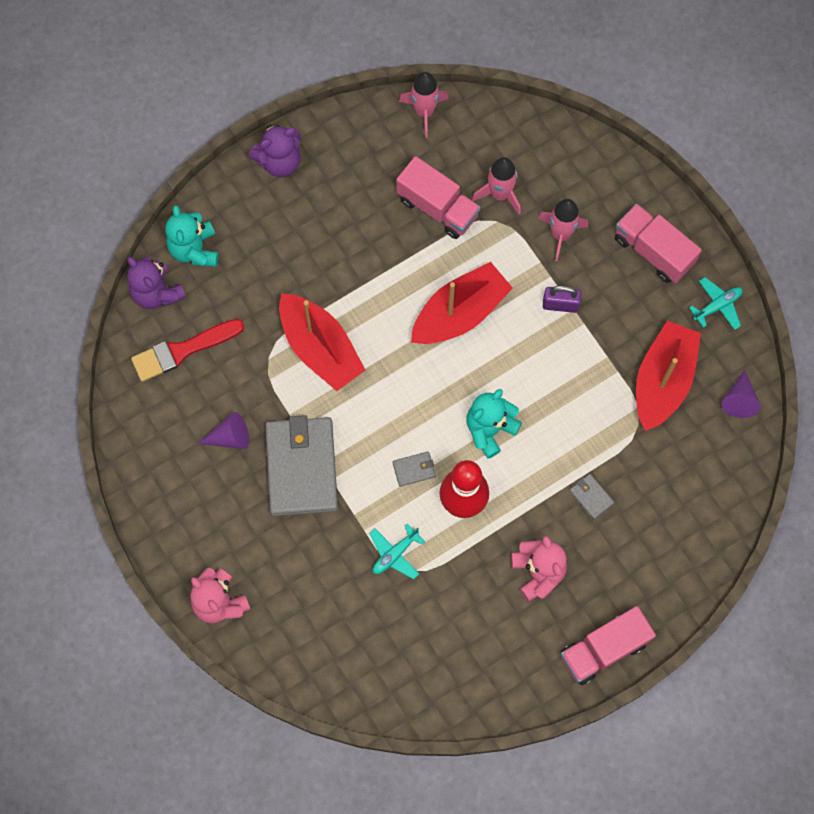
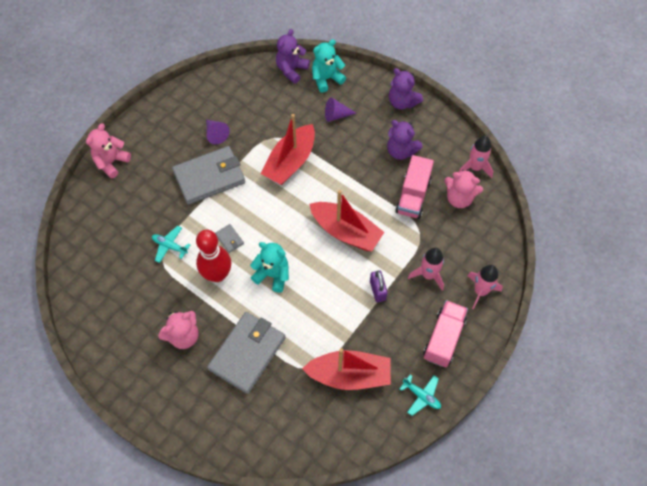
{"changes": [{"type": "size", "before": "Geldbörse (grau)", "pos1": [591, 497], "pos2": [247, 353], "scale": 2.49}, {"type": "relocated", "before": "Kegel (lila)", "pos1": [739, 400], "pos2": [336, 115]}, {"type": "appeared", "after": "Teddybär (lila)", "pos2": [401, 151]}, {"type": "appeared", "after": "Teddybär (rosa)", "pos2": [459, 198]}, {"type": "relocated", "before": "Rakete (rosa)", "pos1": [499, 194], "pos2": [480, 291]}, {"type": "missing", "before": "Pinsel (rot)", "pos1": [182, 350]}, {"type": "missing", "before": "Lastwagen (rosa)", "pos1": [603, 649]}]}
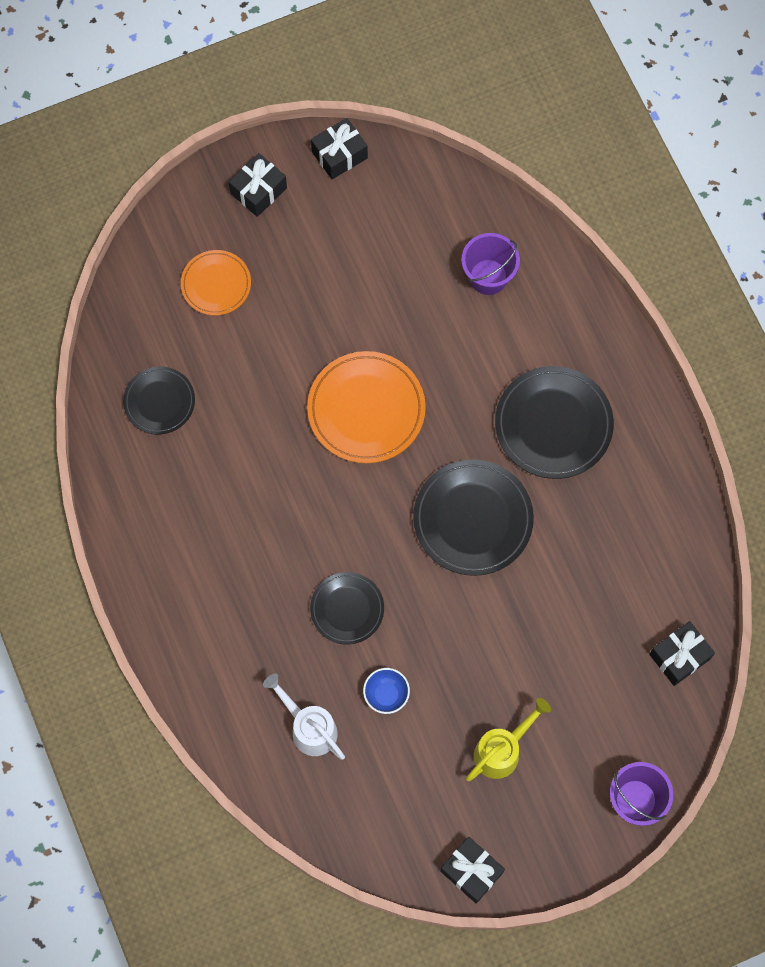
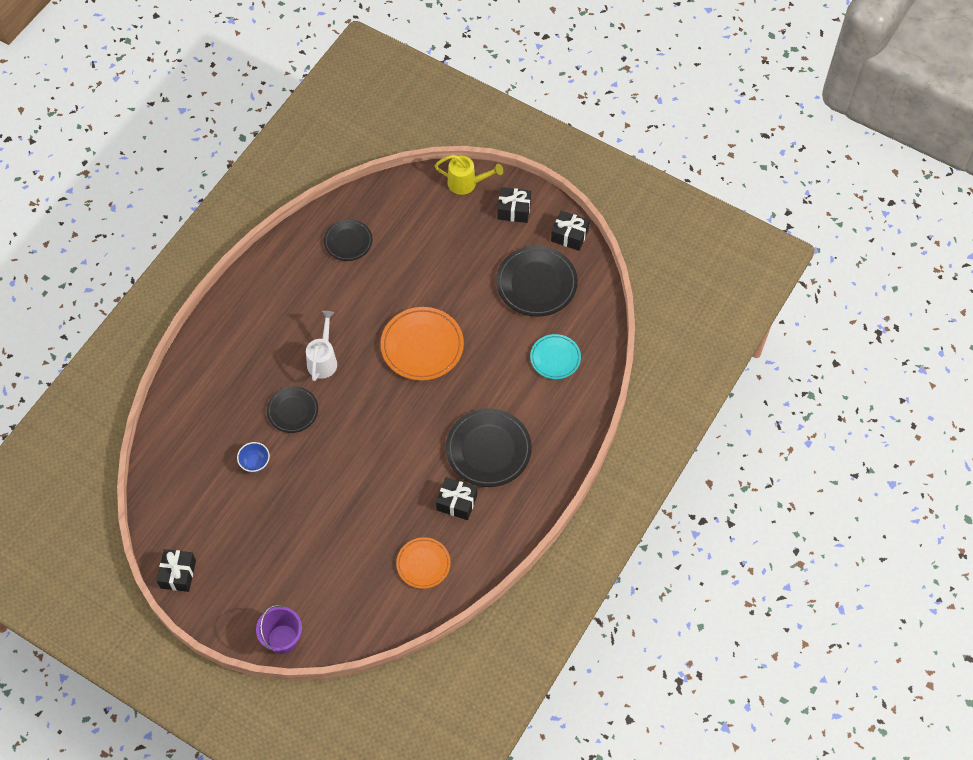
{"changes": [{"type": "relocated", "before": "Gießkanne (weiß)", "pos1": [309, 728], "pos2": [323, 360]}, {"type": "relocated", "before": "Teller (orange)", "pos1": [216, 284], "pos2": [423, 564]}, {"type": "relocated", "before": "Gießkanne (gelb)", "pos1": [502, 750], "pos2": [466, 183]}, {"type": "relocated", "before": "Geschenk (schwarz)", "pos1": [679, 656], "pos2": [457, 502]}, {"type": "relocated", "before": "Teller (schwarz)", "pos1": [473, 519], "pos2": [536, 283]}, {"type": "exchanged", "before": "Eimer (lila)", "after": "Teller (türkis)", "pos1": [488, 277], "pos2": [555, 358]}]}
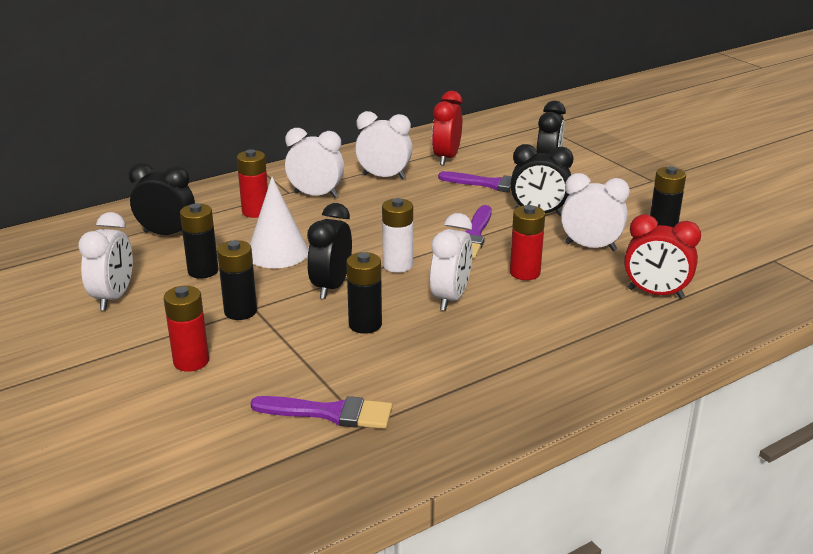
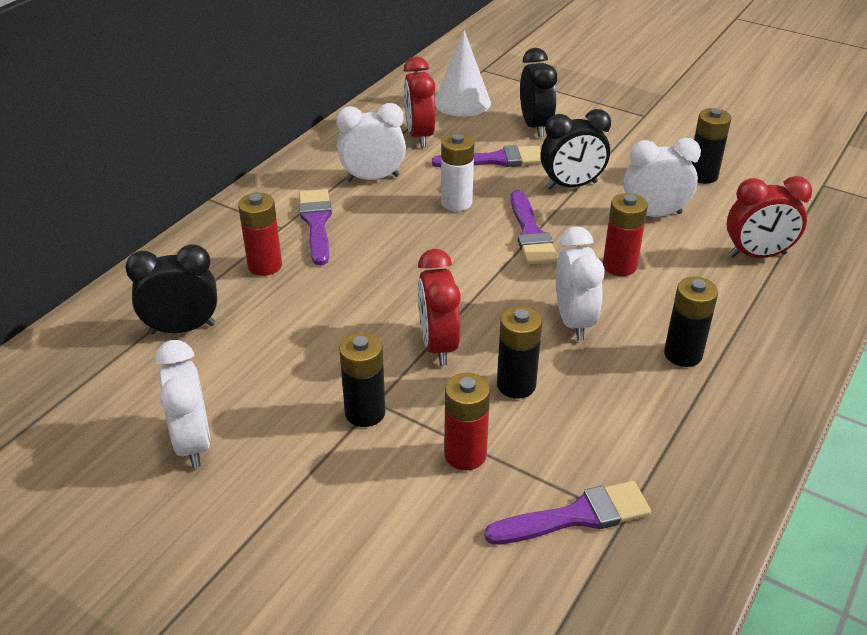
{"changes": [{"type": "exchanged", "before": "Wecker (weiß)", "after": "Pinsel (lila)", "pos1": [316, 195], "pos2": [316, 223]}, {"type": "colour", "before": "Wecker (schwarz)", "after": "Wecker (rot)", "pos1": [331, 286], "pos2": [438, 345]}, {"type": "relocated", "before": "Kegel (weiß)", "pos1": [277, 252], "pos2": [462, 102]}, {"type": "relocated", "before": "Batterie (weiß)", "pos1": [397, 265], "pos2": [456, 202]}, {"type": "relocated", "before": "Batterie (rot)", "pos1": [191, 361], "pos2": [465, 455]}, {"type": "relocated", "before": "Batterie (schwarz)", "pos1": [203, 271], "pos2": [683, 354]}]}
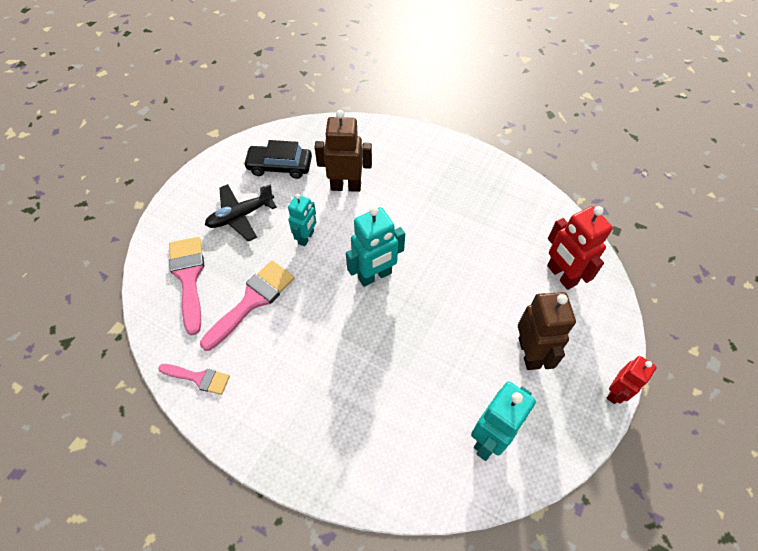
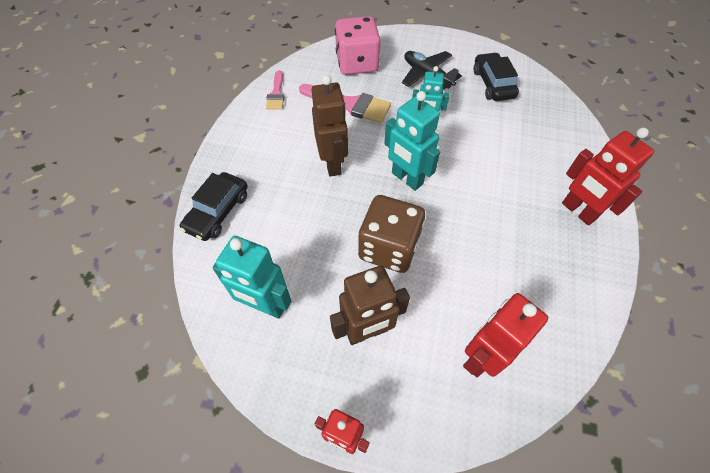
{"changes": [{"type": "appeared", "after": "Auto (schwarz)", "pos2": [218, 212]}, {"type": "relocated", "before": "Roboter (braun)", "pos1": [346, 186], "pos2": [333, 163]}, {"type": "exchanged", "before": "Pinsel (rosa)", "after": "Spielwürfel (rosa)", "pos1": [189, 277], "pos2": [357, 63]}, {"type": "appeared", "after": "Spielwürfel (braun)", "pos2": [389, 248]}, {"type": "appeared", "after": "Roboter (rot)", "pos2": [578, 211]}]}
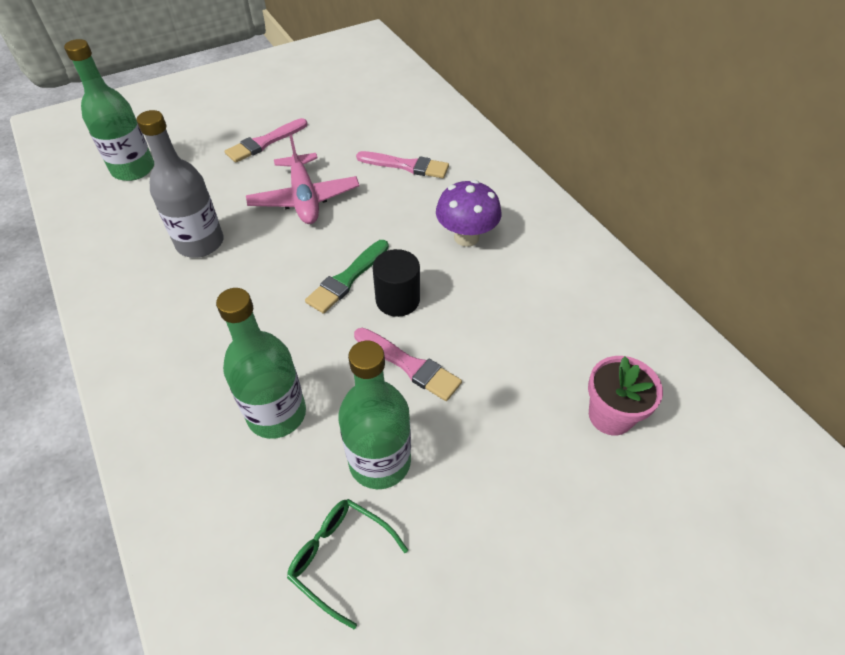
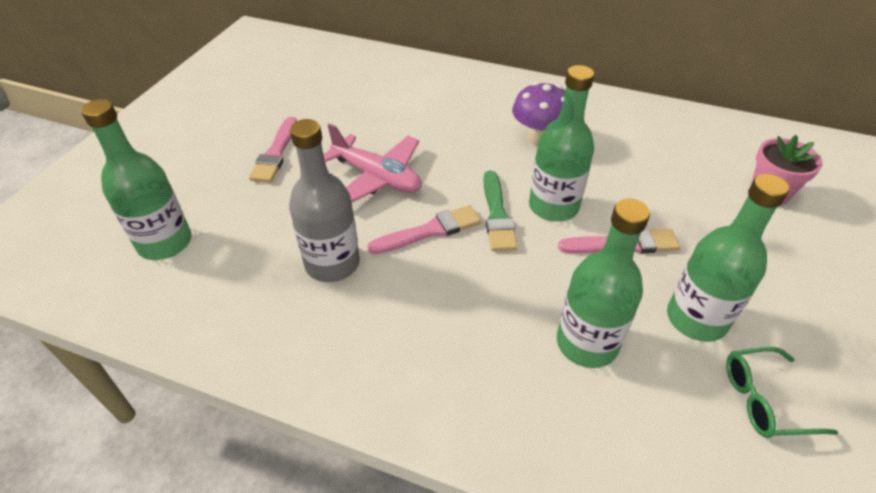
{"changes": [{"type": "relocated", "before": "Pinsel (rosa)", "pos1": [406, 166], "pos2": [429, 231]}, {"type": "exchanged", "before": "Vollzylinder (schwarz)", "after": "Flasche (grün)", "pos1": [397, 300], "pos2": [553, 206]}]}
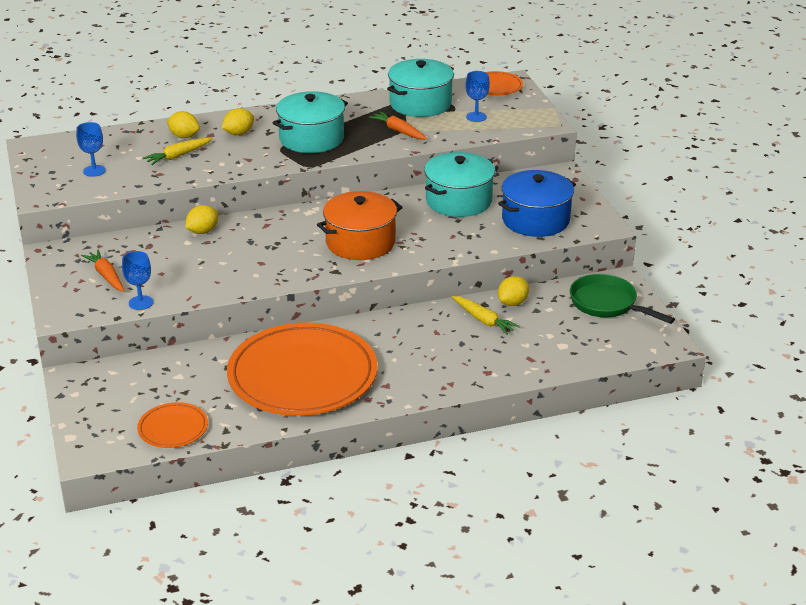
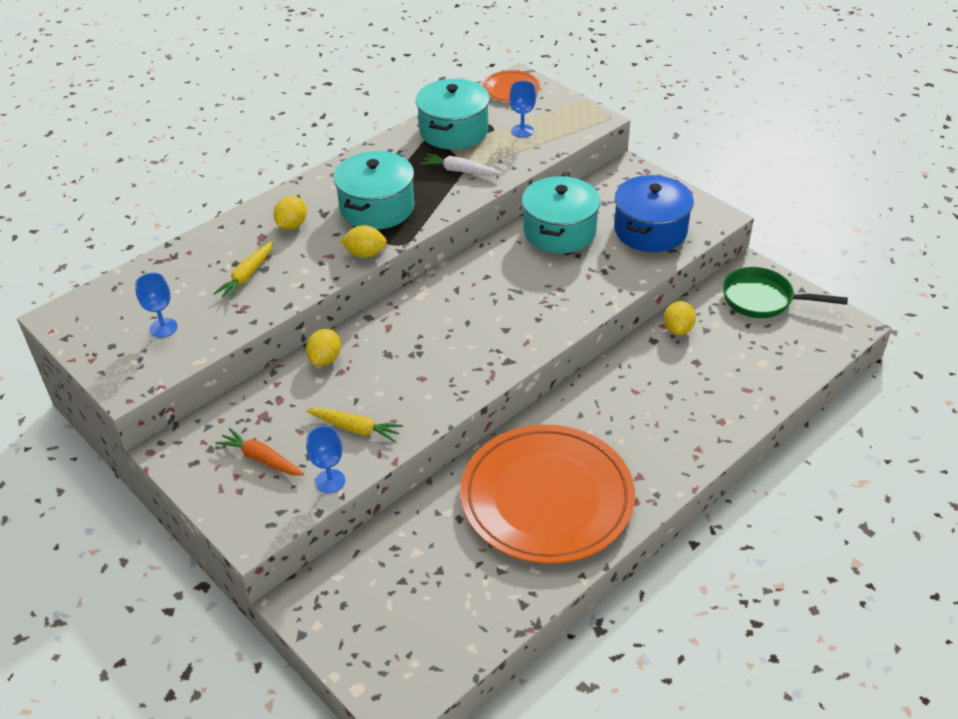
{"changes": [{"type": "relocated", "before": "Karotte (gelb)", "pos1": [483, 320], "pos2": [355, 428]}, {"type": "relocated", "before": "Zitrone (gelb)", "pos1": [184, 136], "pos2": [365, 254]}, {"type": "colour", "before": "Karotte (orange)", "after": "Karotte (weiß)", "pos1": [398, 131], "pos2": [460, 171]}, {"type": "missing", "before": "Teller (orange)", "pos1": [173, 428]}, {"type": "missing", "before": "Kochtopf (orange)", "pos1": [360, 242]}]}
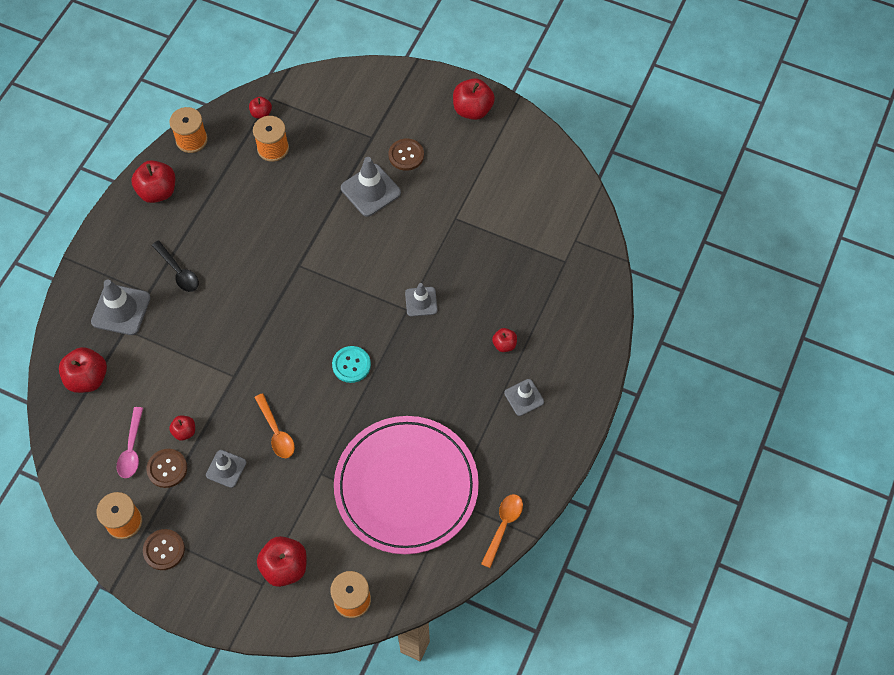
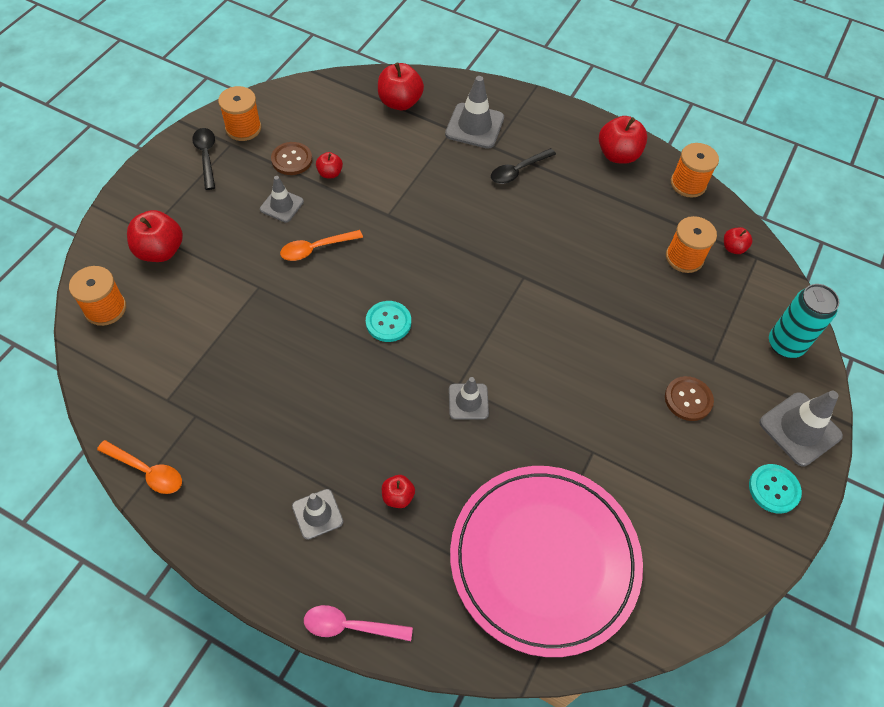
{"changes": [{"type": "exchanged", "before": "Knopf (braun)", "after": "Löffel (schwarz)", "pos1": [164, 550], "pos2": [206, 156]}, {"type": "relocated", "before": "Löffel (rosa)", "pos1": [132, 448], "pos2": [350, 626]}, {"type": "relocated", "before": "Teller (rosa)", "pos1": [406, 486], "pos2": [544, 560]}, {"type": "exchanged", "before": "Apfel (rot)", "after": "Knopf (türkis)", "pos1": [472, 110], "pos2": [774, 489]}, {"type": "relocated", "before": "Leitkegel (grau)", "pos1": [370, 190], "pos2": [800, 429]}, {"type": "appeared", "after": "Dose (türkis)", "pos2": [785, 345]}]}
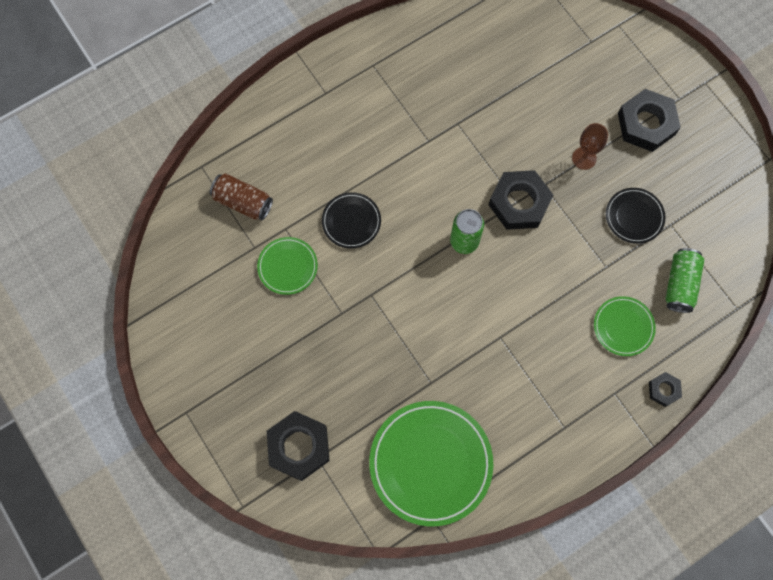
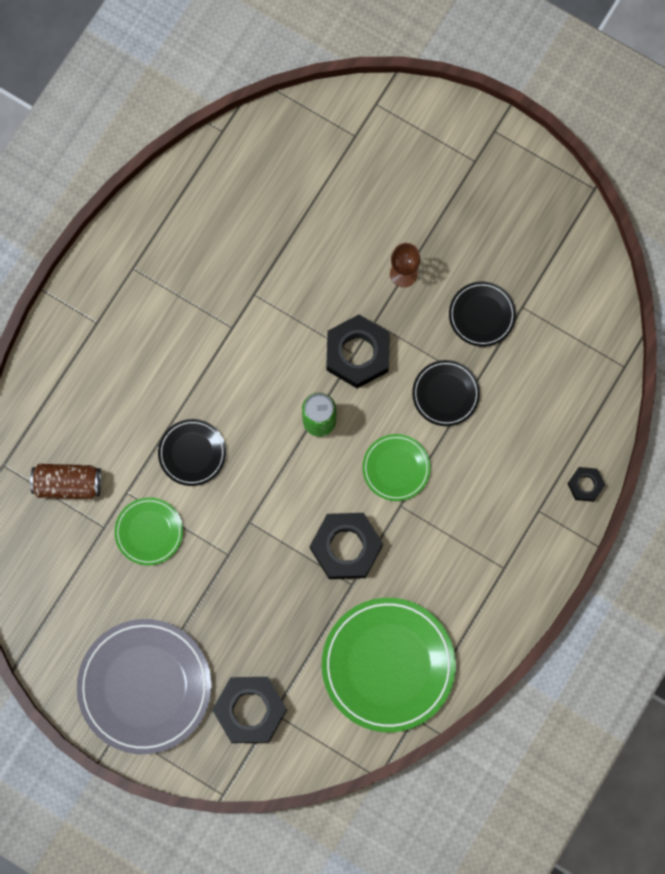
{"changes": [{"type": "appeared", "after": "Teller (grau)", "pos2": [145, 686]}, {"type": "relocated", "before": "Sechskantmutter (schwarz)", "pos1": [646, 124], "pos2": [346, 547]}, {"type": "relocated", "before": "Teller (grün)", "pos1": [623, 327], "pos2": [396, 468]}, {"type": "appeared", "after": "Teller (schwarz)", "pos2": [445, 394]}, {"type": "missing", "before": "Dose (grün)", "pos1": [680, 284]}]}
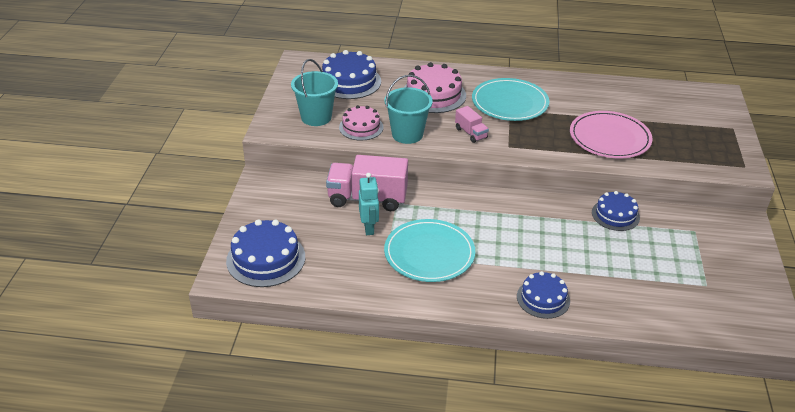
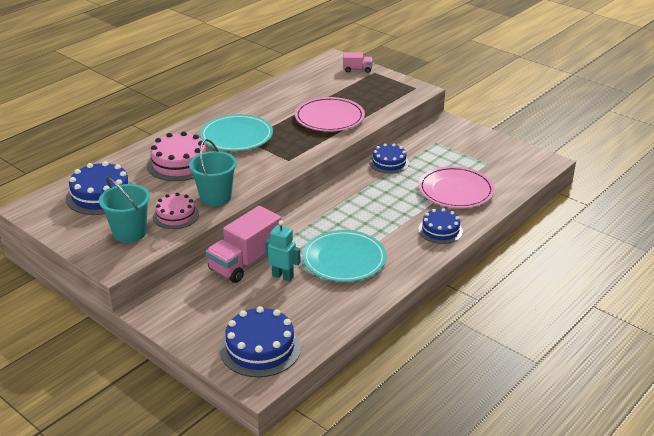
{"changes": [{"type": "relocated", "before": "Lastwagen (rosa)", "pos1": [471, 133], "pos2": [357, 69]}, {"type": "appeared", "after": "Teller (rosa)", "pos2": [455, 190]}]}
